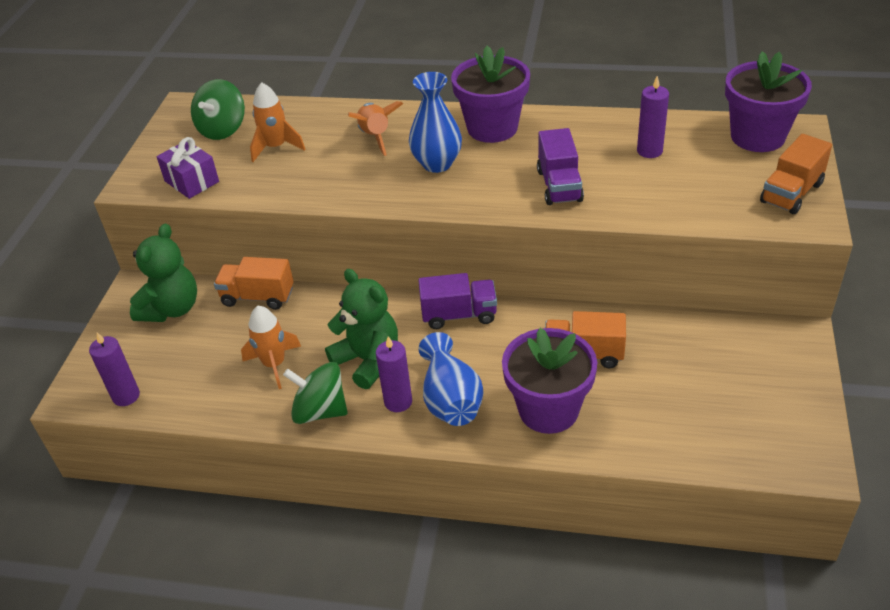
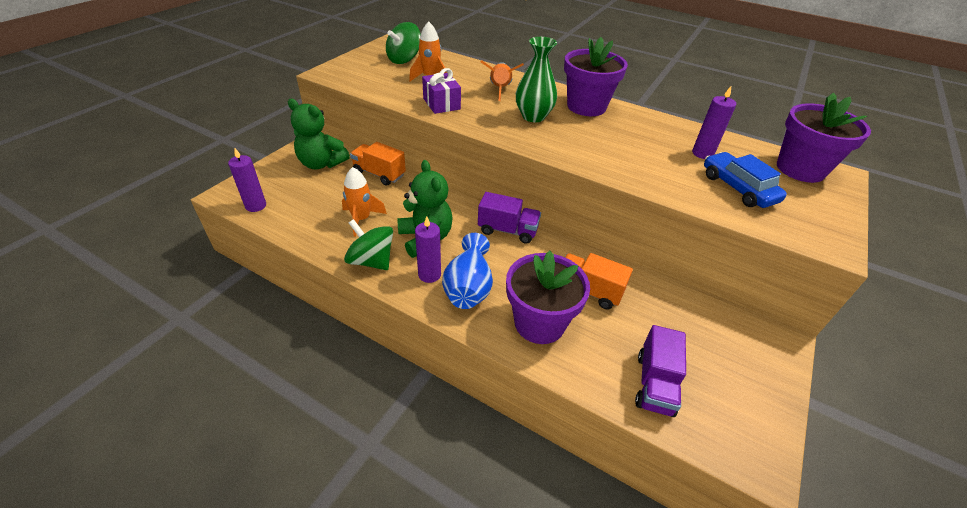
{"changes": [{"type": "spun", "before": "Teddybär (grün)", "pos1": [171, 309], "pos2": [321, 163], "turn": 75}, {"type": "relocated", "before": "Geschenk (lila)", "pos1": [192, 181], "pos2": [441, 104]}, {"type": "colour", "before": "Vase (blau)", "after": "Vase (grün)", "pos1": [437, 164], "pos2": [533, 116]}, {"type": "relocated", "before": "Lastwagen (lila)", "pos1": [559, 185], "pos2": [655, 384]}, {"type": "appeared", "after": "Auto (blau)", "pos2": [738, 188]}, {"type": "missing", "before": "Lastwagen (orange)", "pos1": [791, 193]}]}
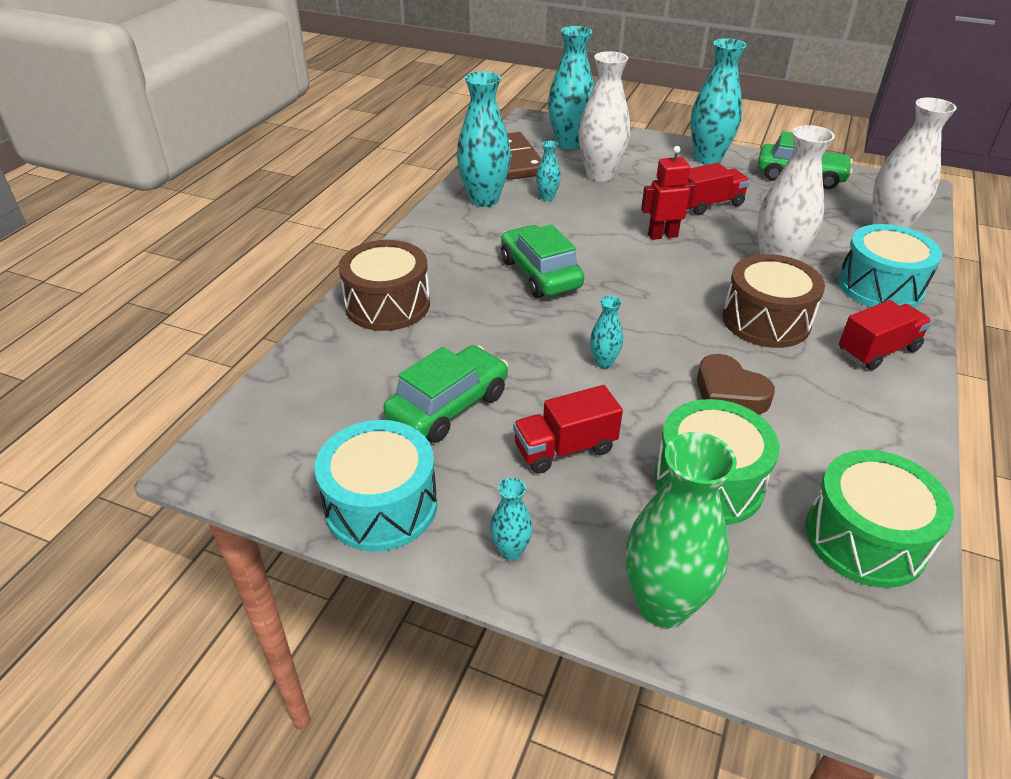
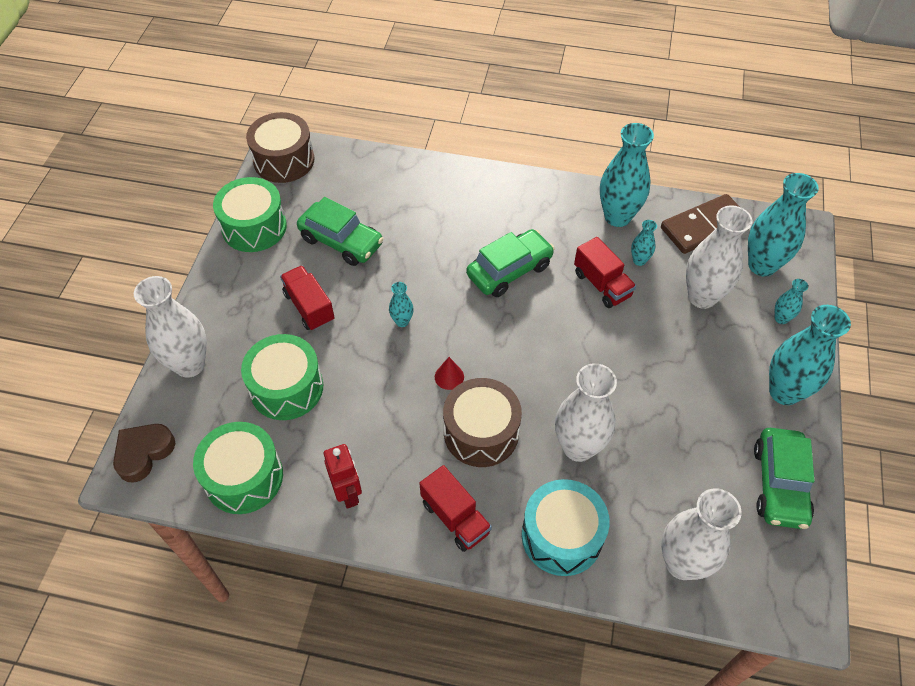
{"changes": [{"type": "relocated", "before": "Herz (braun)", "pos1": [729, 393], "pos2": [144, 453]}, {"type": "colour", "before": "Vase (grün)", "after": "Vase (weiß)", "pos1": [663, 605], "pos2": [190, 364]}, {"type": "colour", "before": "Trommel (türkis)", "after": "Trommel (grün)", "pos1": [381, 505], "pos2": [254, 227]}, {"type": "relocated", "before": "Trommel (braun)", "pos1": [387, 305], "pos2": [284, 160]}, {"type": "relocated", "before": "Roboter (rot)", "pos1": [662, 235], "pos2": [348, 493]}, {"type": "appeared", "after": "Kegel (rot)", "pos2": [449, 377]}, {"type": "relocated", "before": "Lastwagen (rot)", "pos1": [709, 204], "pos2": [602, 284]}, {"type": "relocated", "before": "Vase (türkis)", "pos1": [511, 551], "pos2": [781, 318]}]}
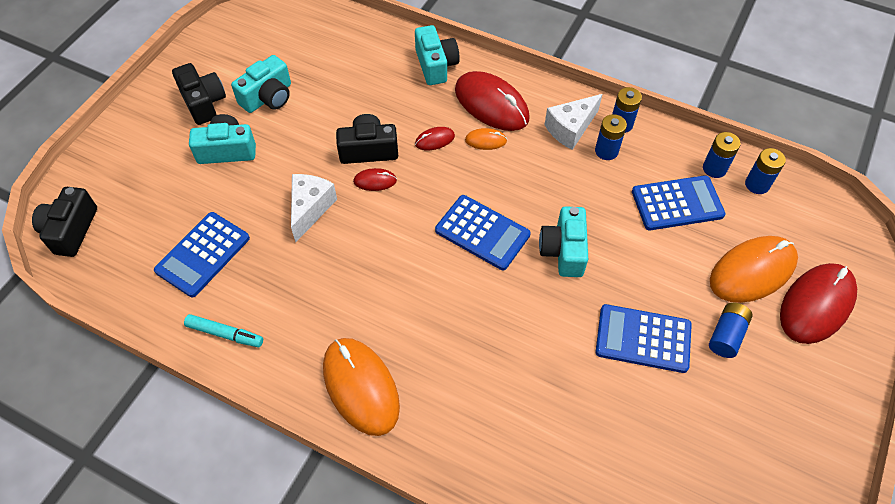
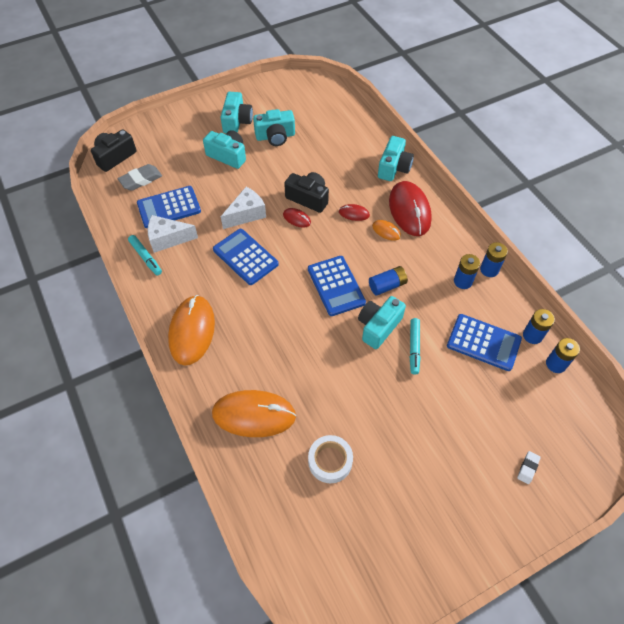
{"changes": [{"type": "appeared", "after": "Radiergummi (grau)", "pos2": [141, 180]}, {"type": "relocated", "before": "Käse (weiß)", "pos1": [570, 129], "pos2": [168, 239]}, {"type": "relocated", "before": "Computermaus (orange)", "pos1": [752, 271], "pos2": [254, 415]}, {"type": "relocated", "before": "Taschenrechner (blau)", "pos1": [643, 338], "pos2": [245, 257]}, {"type": "colour", "before": "Kamera (schwarz)", "after": "Kamera (türkis)", "pos1": [203, 102], "pos2": [237, 121]}, {"type": "appeared", "after": "Klebeband (weiß)", "pos2": [330, 461]}, {"type": "relocated", "before": "Batterie (blau)", "pos1": [726, 335], "pos2": [387, 285]}, {"type": "appeared", "after": "Filzstift (türkis)", "pos2": [414, 348]}, {"type": "exchanged", "before": "Computermaus (rot)", "after": "Radiergummi (weiß)", "pos1": [816, 305], "pos2": [528, 468]}]}
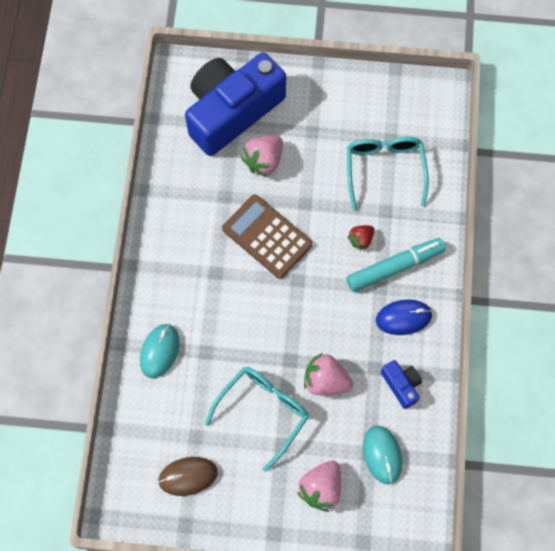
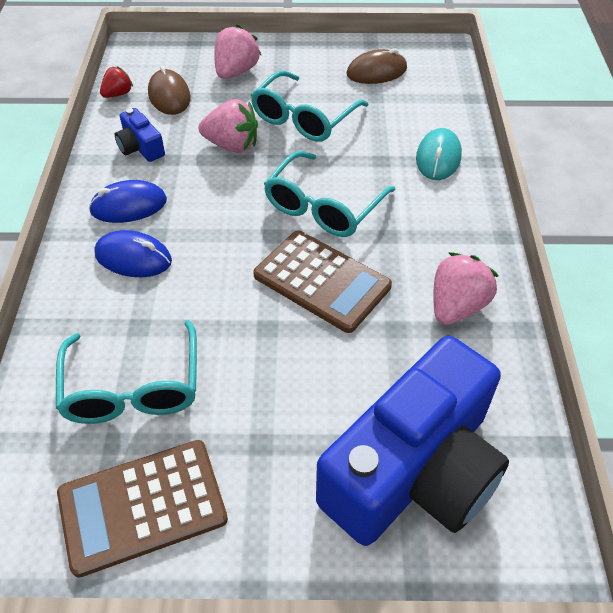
{"changes": [{"type": "appeared", "after": "Taschenrechner (braun)", "pos2": [142, 506]}, {"type": "exchanged", "before": "Filzstift (türkis)", "after": "Computermaus (blau)", "pos1": [394, 267], "pos2": [133, 258]}, {"type": "relocated", "before": "Erdbeere (rot)", "pos1": [361, 240], "pos2": [118, 94]}, {"type": "colour", "before": "Computermaus (türkis)", "after": "Computermaus (braun)", "pos1": [382, 455], "pos2": [169, 96]}, {"type": "appeared", "after": "Brille (türkis)", "pos2": [323, 207]}, {"type": "relocated", "before": "Erdbeere (rosa)", "pos1": [264, 161], "pos2": [456, 306]}]}
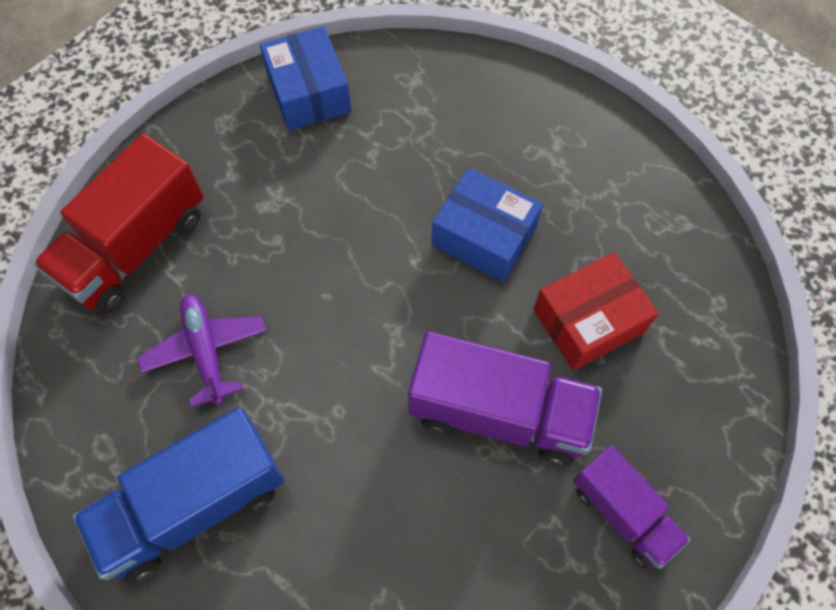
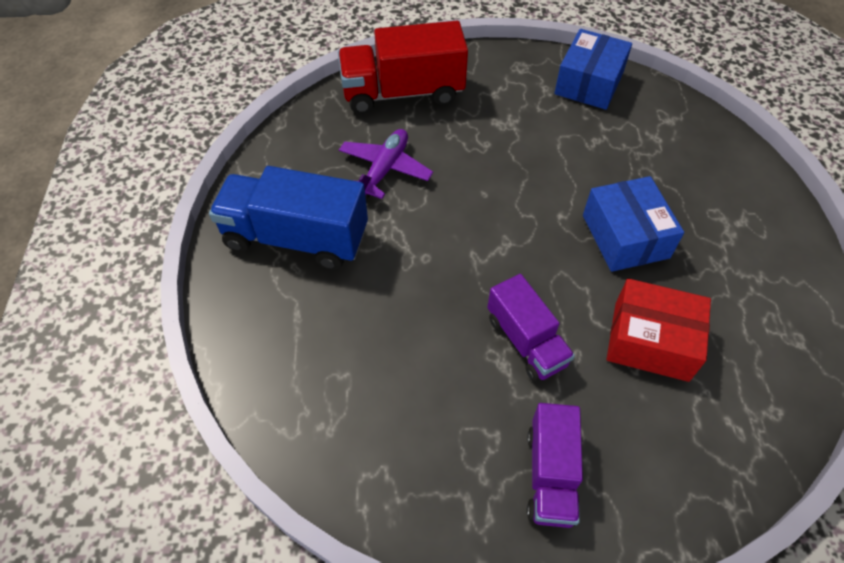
{"changes": [{"type": "size", "before": "Lastwagen (lila)", "pos1": [498, 412], "pos2": [526, 341], "scale": 0.62}]}
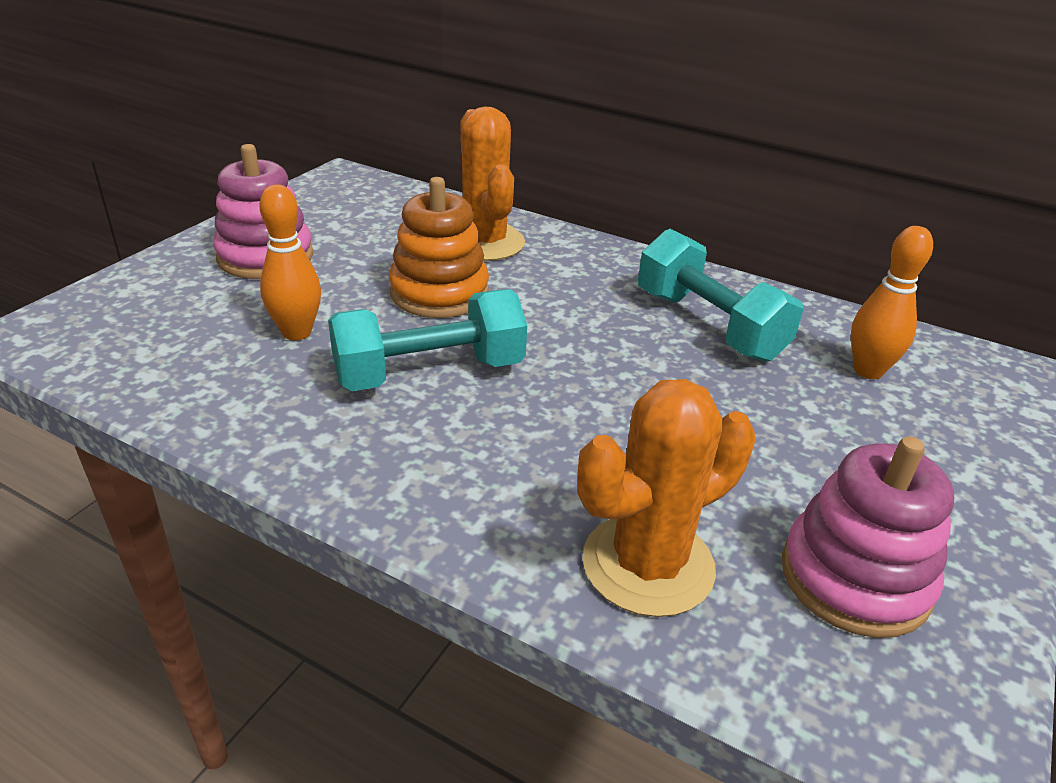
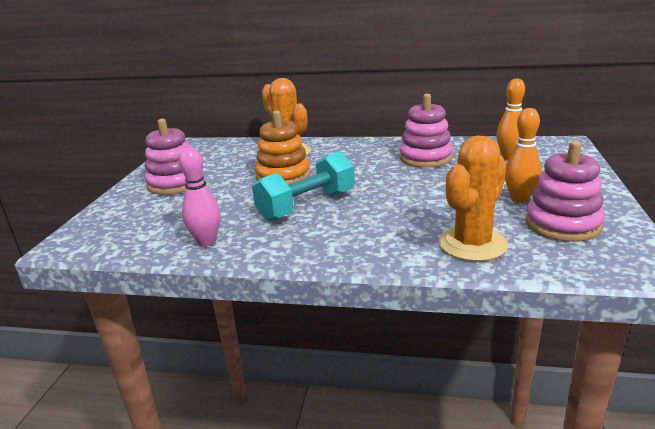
{"changes": [{"type": "appeared", "after": "Bowlingkegel (rosa)", "pos2": [206, 242]}, {"type": "exchanged", "before": "Hantel (türkis)", "after": "Stapelspielzeug (rosa)", "pos1": [708, 325], "pos2": [425, 158]}, {"type": "relocated", "before": "Bowlingkegel (orange)", "pos1": [297, 332], "pos2": [519, 199]}]}
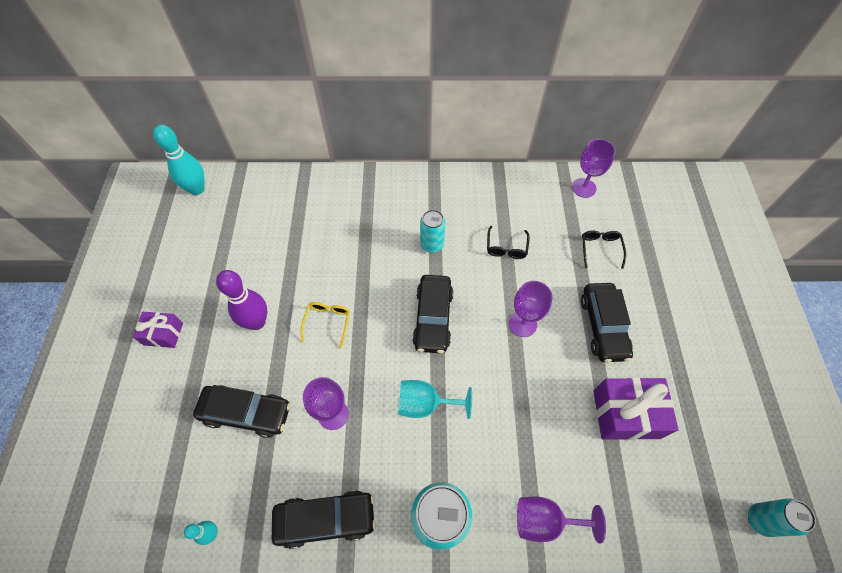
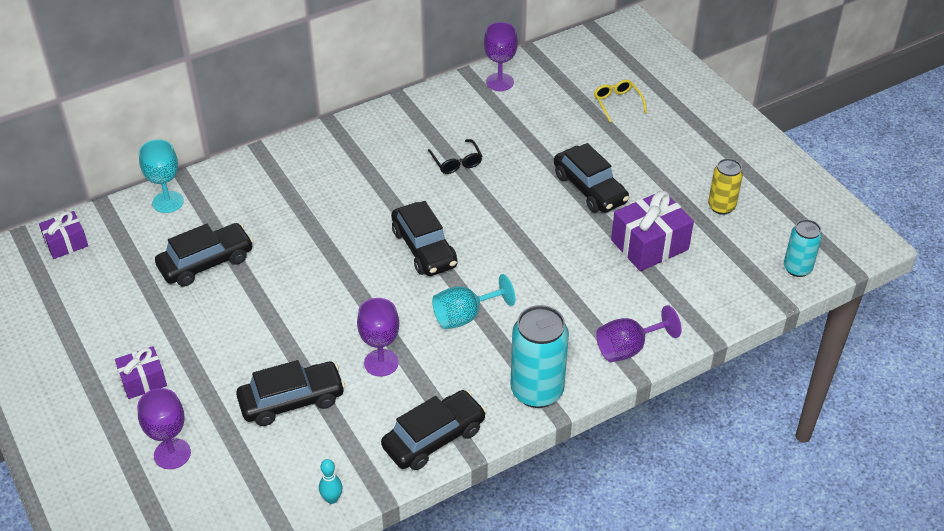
{"changes": [{"type": "exchanged", "before": "Bowlingkegel (türkis)", "after": "Geschenk (lila)", "pos1": [197, 189], "pos2": [66, 243]}, {"type": "relocated", "before": "Kelch (lila)", "pos1": [522, 324], "pos2": [172, 454]}, {"type": "appeared", "after": "Kelch (türkis)", "pos2": [168, 202]}, {"type": "appeared", "after": "Auto (schwarz)", "pos2": [206, 263]}, {"type": "relocated", "before": "Brille (gelb)", "pos1": [327, 322], "pos2": [617, 103]}, {"type": "appeared", "after": "Dose (gelb)", "pos2": [721, 206]}, {"type": "missing", "before": "Bowlingkegel (lila)", "pos1": [257, 322]}, {"type": "missing", "before": "Dose (türkis)", "pos1": [432, 245]}, {"type": "missing", "before": "Brille (schwarz)", "pos1": [600, 249]}]}
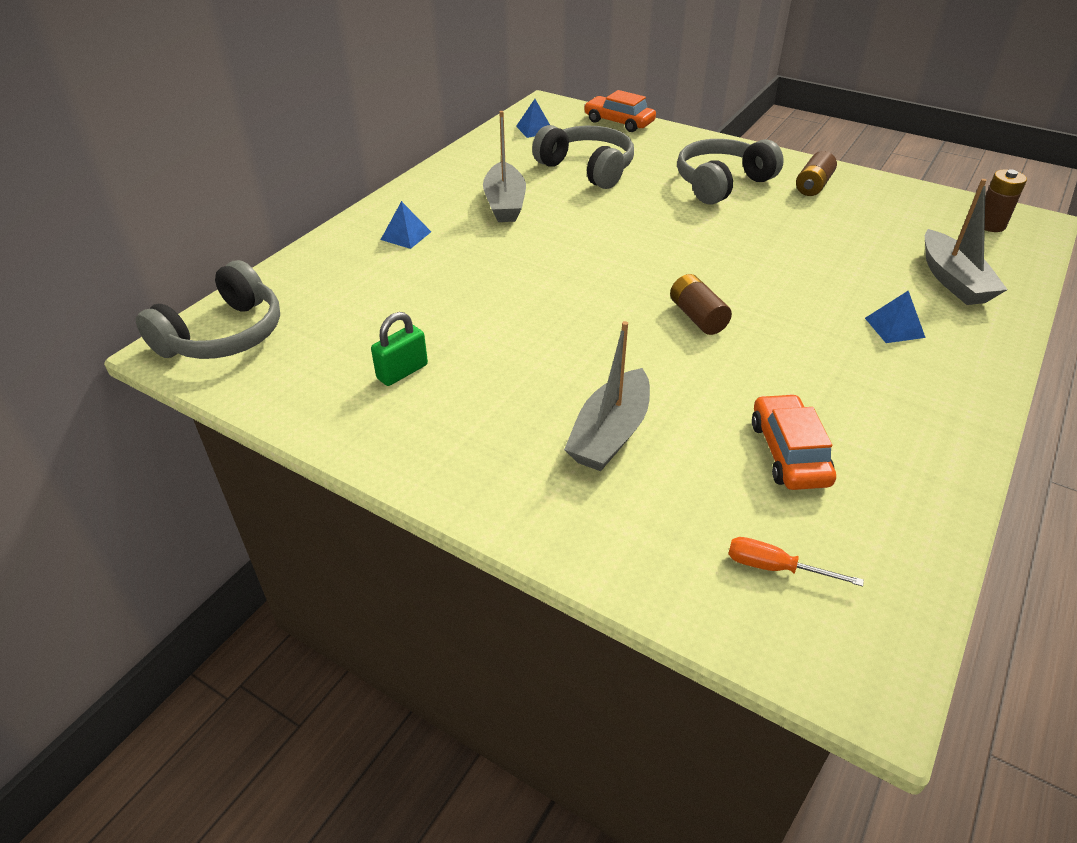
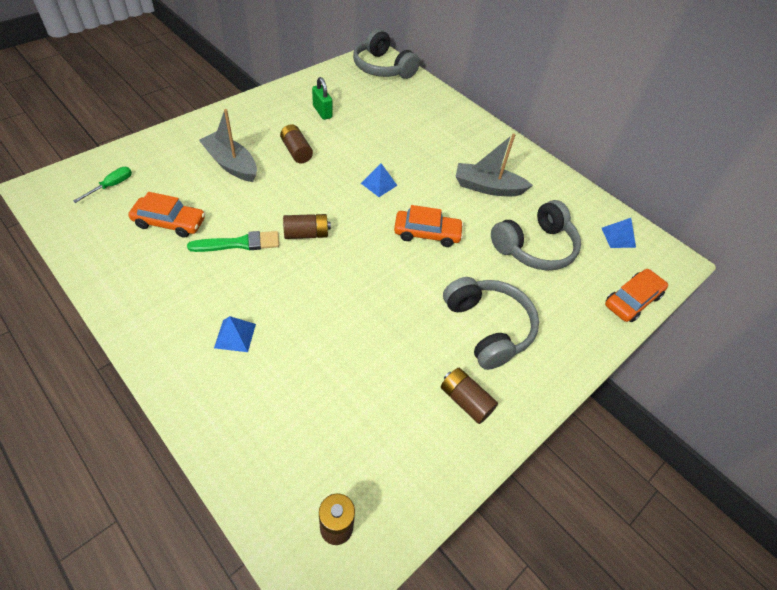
{"changes": [{"type": "colour", "before": "Schraubenzieher (orange)", "after": "Schraubenzieher (grün)", "pos1": [775, 568], "pos2": [111, 186]}, {"type": "appeared", "after": "Pinsel (grün)", "pos2": [239, 243]}, {"type": "appeared", "after": "Batterie (braun)", "pos2": [296, 151]}, {"type": "relocated", "before": "Pyramide (blau)", "pos1": [406, 235], "pos2": [379, 184]}, {"type": "appeared", "after": "Auto (orange)", "pos2": [427, 233]}, {"type": "missing", "before": "Boot (grau)", "pos1": [953, 280]}]}
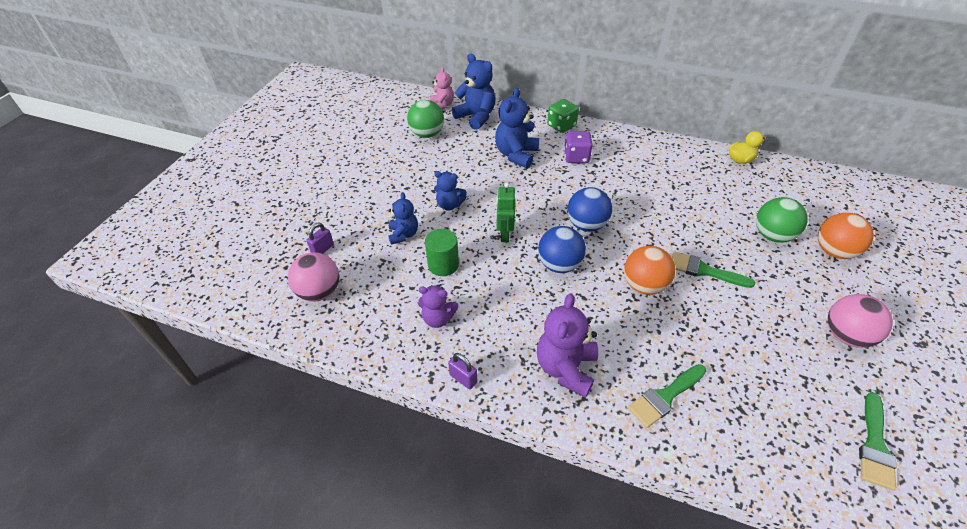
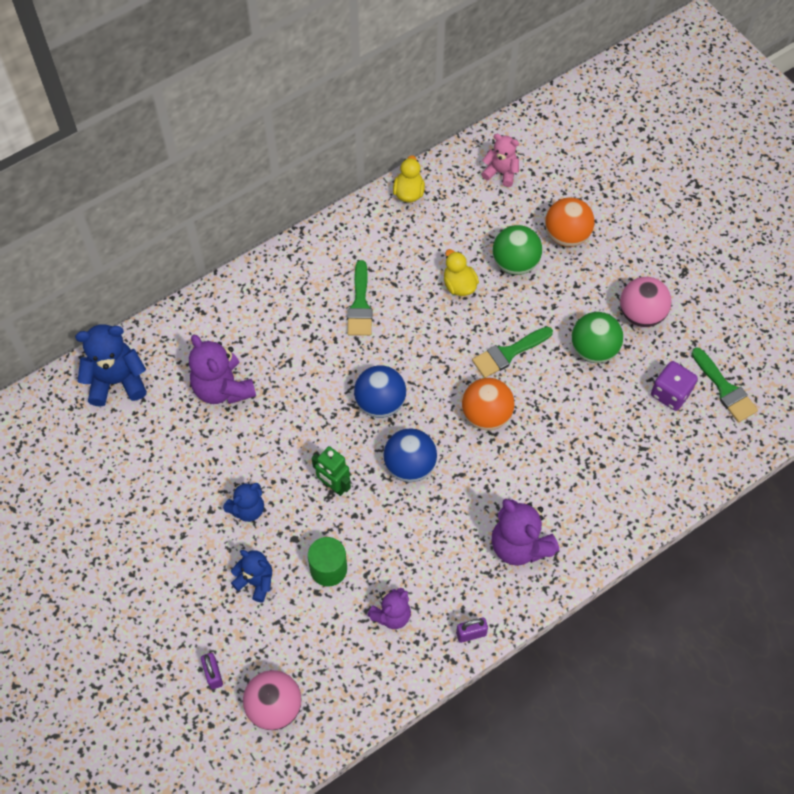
{"changes": [{"type": "colour", "before": "Teddybär (blau)", "after": "Teddybär (lila)", "pos1": [516, 155], "pos2": [223, 388]}, {"type": "relocated", "before": "Pinsel (grün)", "pos1": [665, 397], "pos2": [360, 305]}, {"type": "appeared", "after": "Ente (gelb)", "pos2": [459, 285]}, {"type": "relocated", "before": "Teddybär (rosa)", "pos1": [442, 105], "pos2": [501, 172]}, {"type": "relocated", "before": "Ball (grün)", "pos1": [427, 134], "pos2": [593, 349]}, {"type": "relocated", "before": "Spielwürfel (lila)", "pos1": [576, 157], "pos2": [670, 393]}, {"type": "missing", "before": "Spielwürfel (grün)", "pos1": [561, 126]}]}
